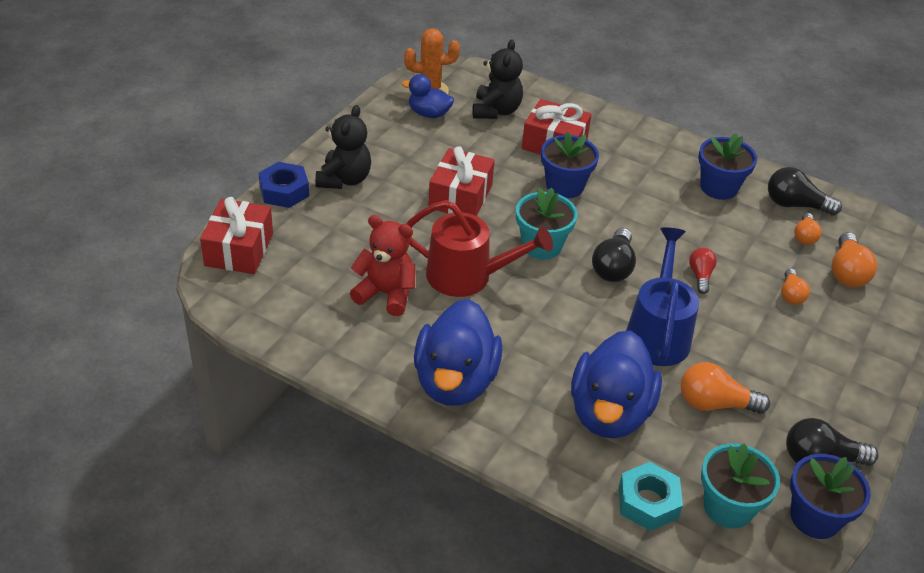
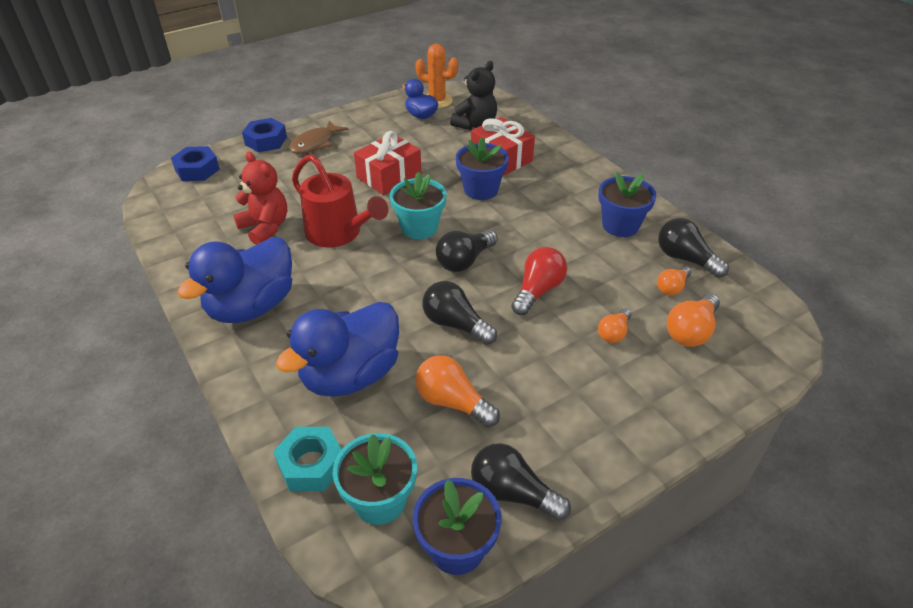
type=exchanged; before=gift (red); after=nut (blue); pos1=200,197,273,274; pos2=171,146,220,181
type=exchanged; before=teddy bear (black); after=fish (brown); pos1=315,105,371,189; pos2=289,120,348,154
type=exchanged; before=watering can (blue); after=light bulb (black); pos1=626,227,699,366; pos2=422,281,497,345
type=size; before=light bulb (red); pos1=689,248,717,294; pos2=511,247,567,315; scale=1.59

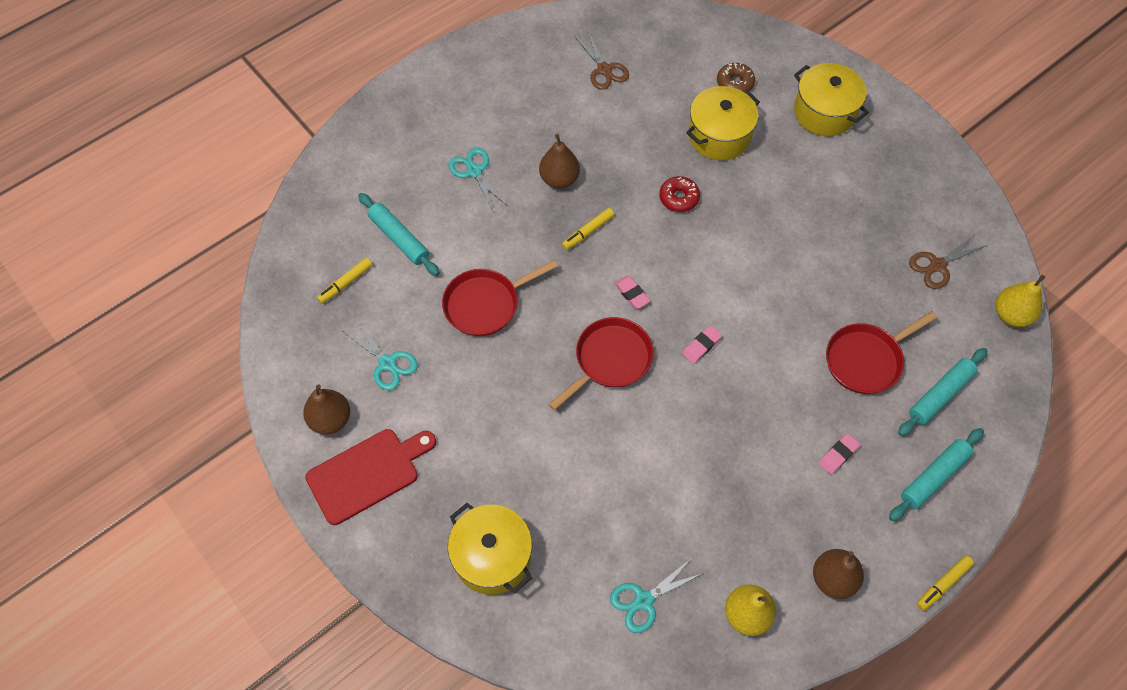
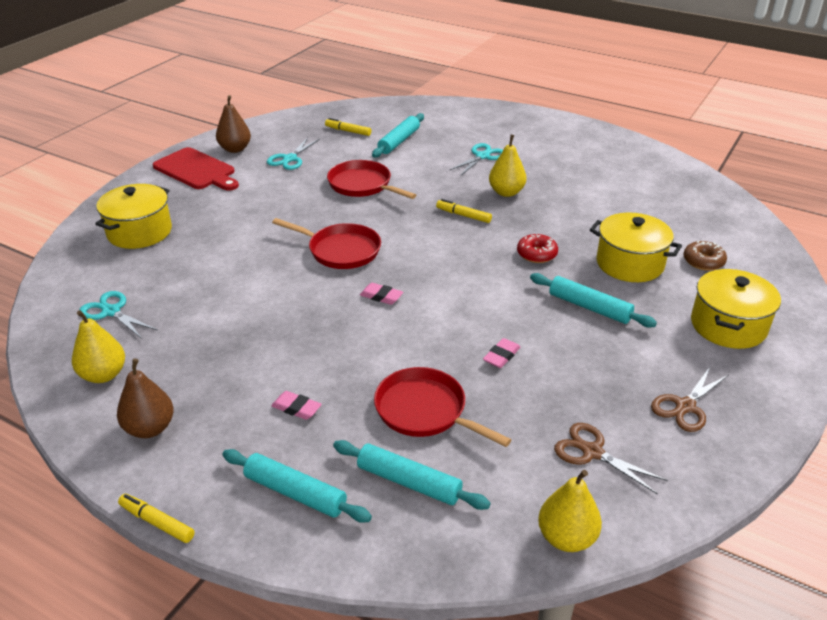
type=appeared; after=rolling pin (turquoise); pos2=530,273,657,328
type=relocated; before=scissors (brown); pos1=575,31,629,90; pos2=651,367,729,432
type=relocated; before=eraser (pink); pos1=614,276,650,309; pos2=483,338,521,368
type=colour; before=pear (brown); after=pear (yellow); pos1=539,134,580,188; pos2=489,135,526,197

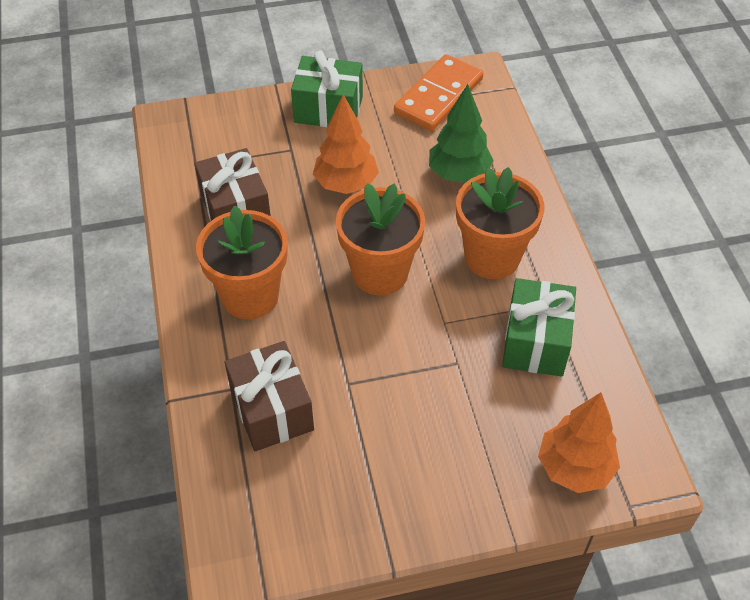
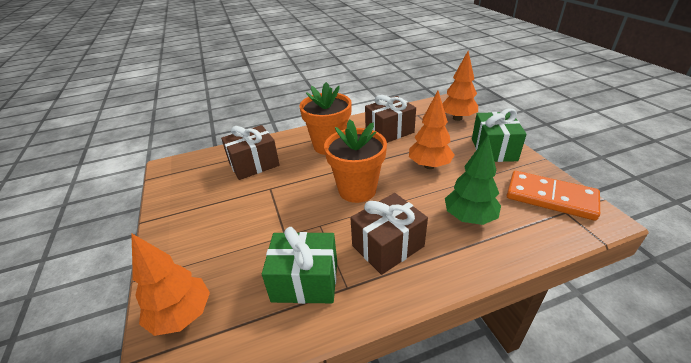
type=appeared; after=tree (orange); pos2=442,51,478,121
type=exchanged; before=flower pot (orange); after=gift (brown); pos1=456,167,544,279; pos2=350,193,428,275

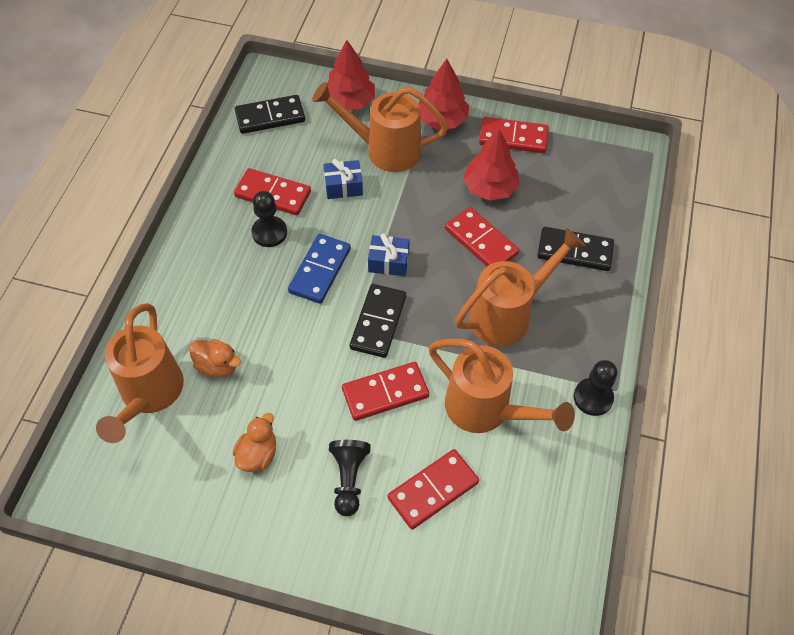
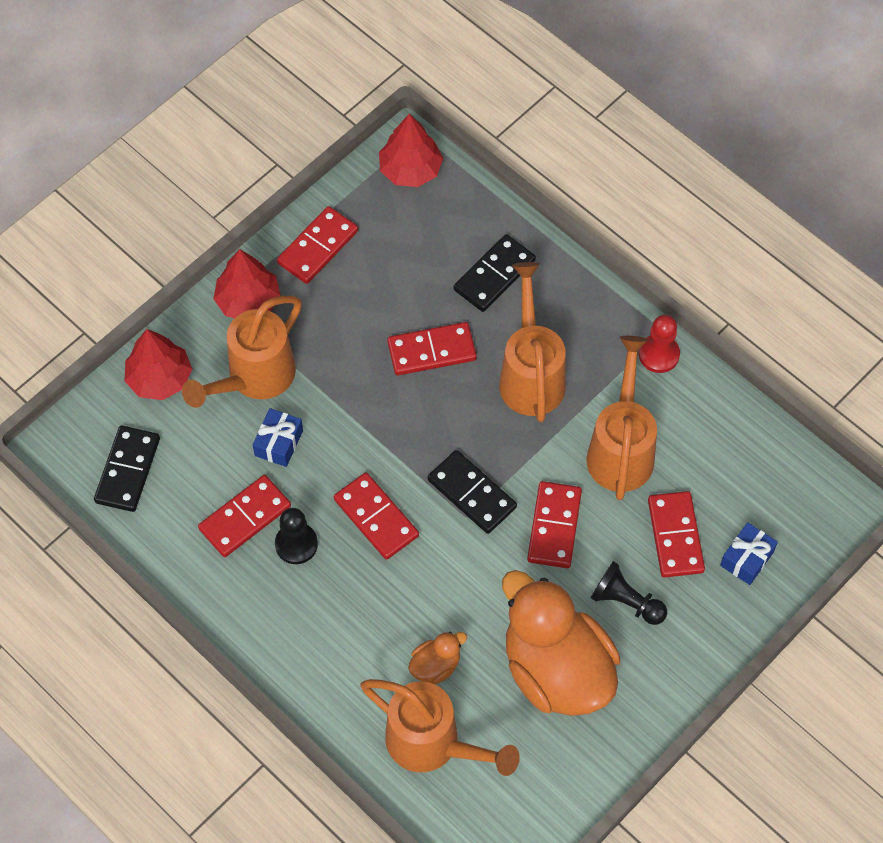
type=relocated; before=gift (blue); pos1=368,233,410,276; pos2=720,523,778,585
type=relocated; before=tree (red); pos1=463,129,520,201; pos2=379,114,443,187
type=colour; before=domino (blue); after=domino (red); pos1=288,234,351,304; pos2=334,472,419,560
type=colour; before=pawn (black); after=pawn (red); pos1=574,360,617,416; pos2=639,315,680,373
type=spun; before=watering can (orange); pos1=429,339,575,433; pos2=587,336,657,500; turn=-60
type=size; before=duck (orange); pos1=232,413,276,472; pos2=502,570,620,716; scale=2.39

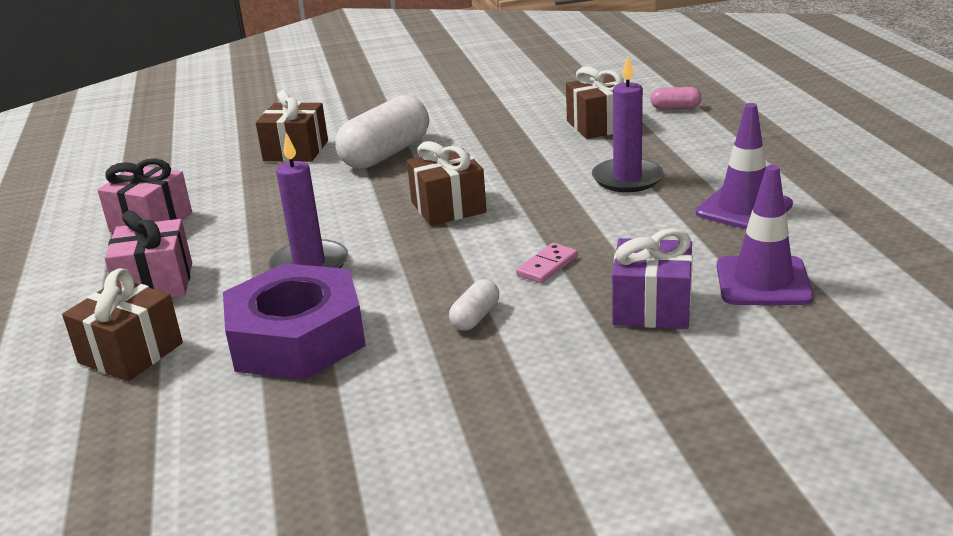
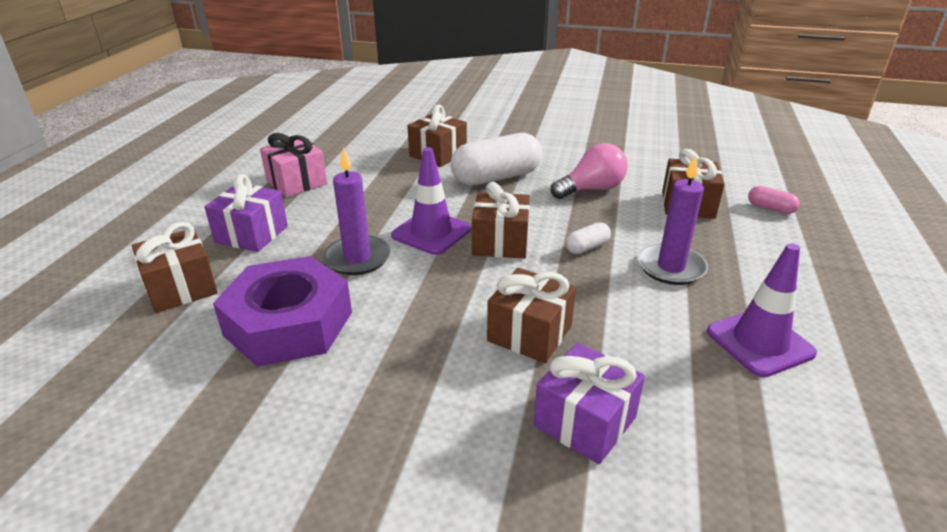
type=appeared; after=light bulb (pink); pos2=551,143,628,199
type=relocated; before=capsule (white); pos1=449,279,499,331; pos2=565,222,611,254
type=relocated; before=traffic cone (purple); pos1=717,165,813,305; pos2=391,147,471,255
type=exchanged; before=domino (pink); after=gift (brown); pos1=516,243,578,283; pos2=487,268,576,363
type=colour; before=gift (pink); after=gift (purple); pos1=104,210,192,297; pos2=204,174,288,252

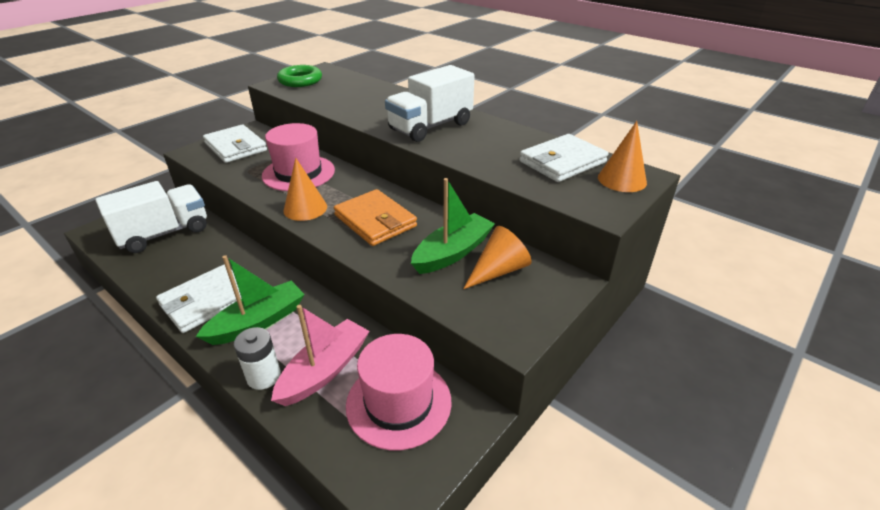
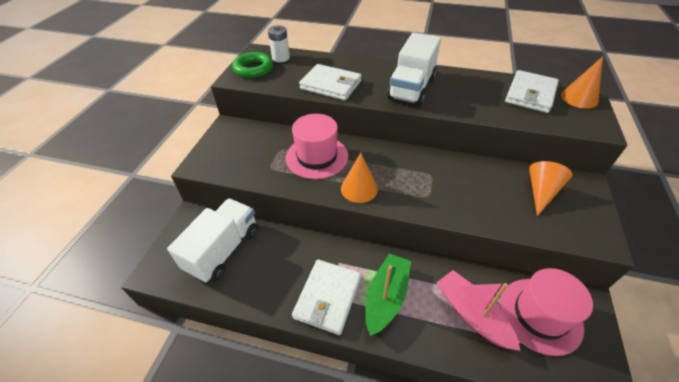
type=missing; before=wallet (orange); pos1=334,189,417,246
type=missing; before=boat (green); pos1=411,178,495,274
type=relocated; before=wallet (white); pos1=203,124,267,163; pos2=299,64,362,100
type=relocated; before=battery (white); pos1=234,327,281,390; pos2=268,25,290,62
type=spun; before=boat (pink); pos1=271,305,370,406; pos2=436,270,521,351; turn=-45

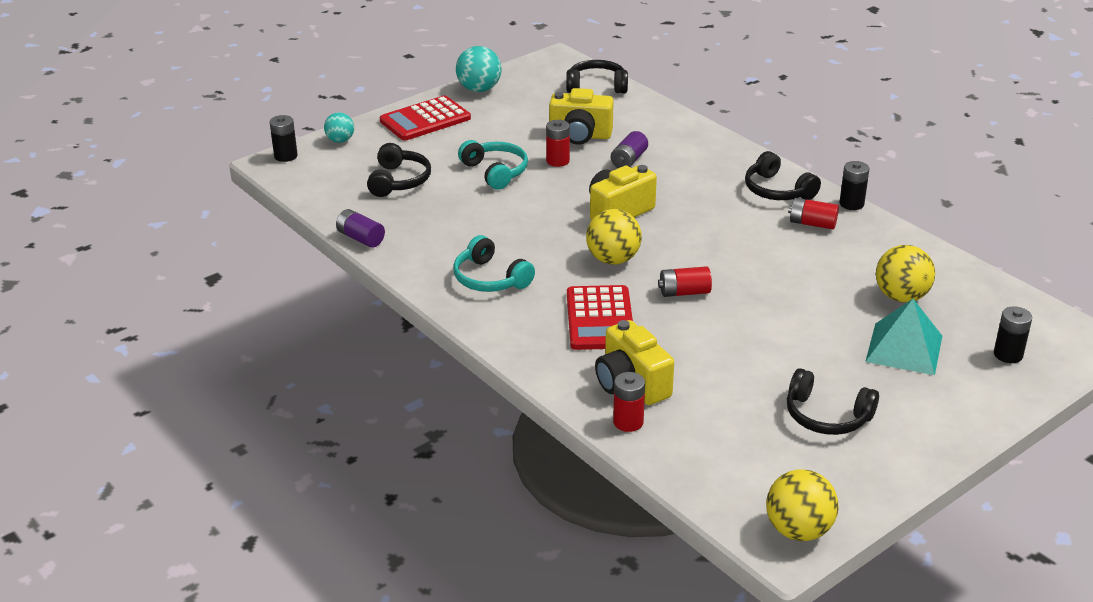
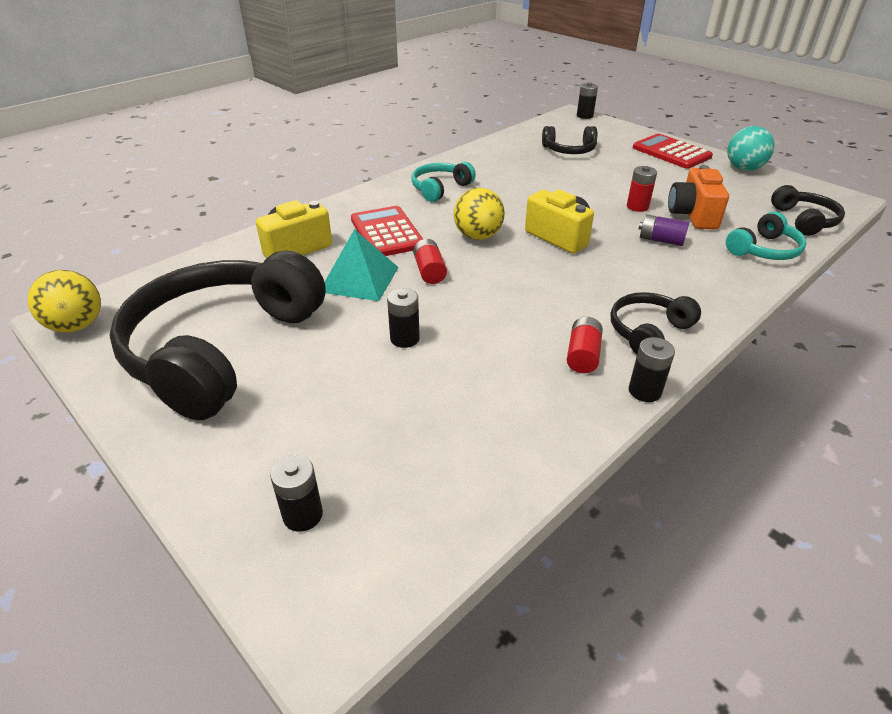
type=missing; before=ball (turquoise); pos1=324,112,354,143
type=missing; before=battery (purple); pos1=336,209,385,248
type=missing; before=battery (red); pos1=613,372,645,432
type=missing; before=ball (yellow); pos1=876,245,935,302
type=appeared; after=battery (black); pos2=387,288,420,348
type=relocated; before=headphones (turquoise); pos1=458,140,528,190; pos2=726,212,807,260
type=relocated; before=pyramid (turquoise); pos1=865,299,942,375; pos2=325,229,399,301
type=colour; before=camera (yellow); after=camera (orange); pos1=549,88,614,145; pos2=668,165,729,229
type=spun; before=calculator (red); pos1=567,285,633,350; pos2=351,206,423,256; turn=75
type=size; before=headphones (black); pos1=787,368,879,435; pos2=109,250,326,420; scale=2.22

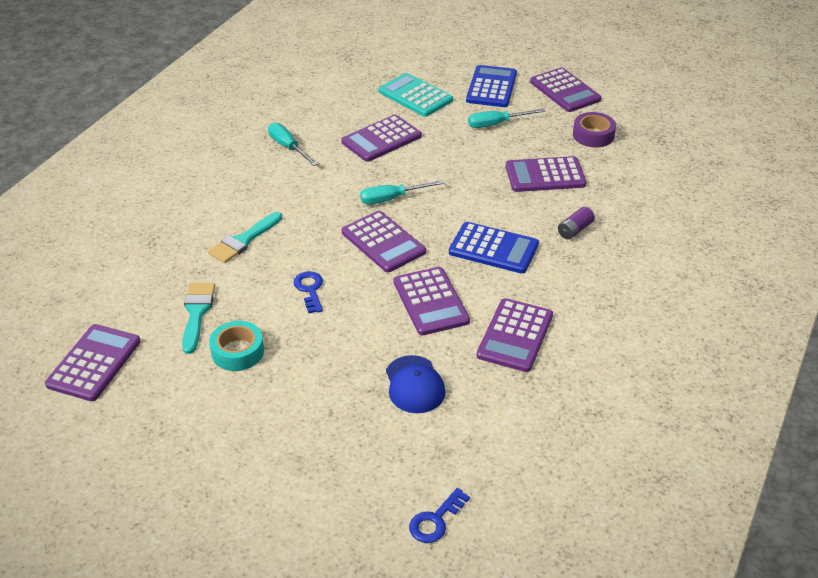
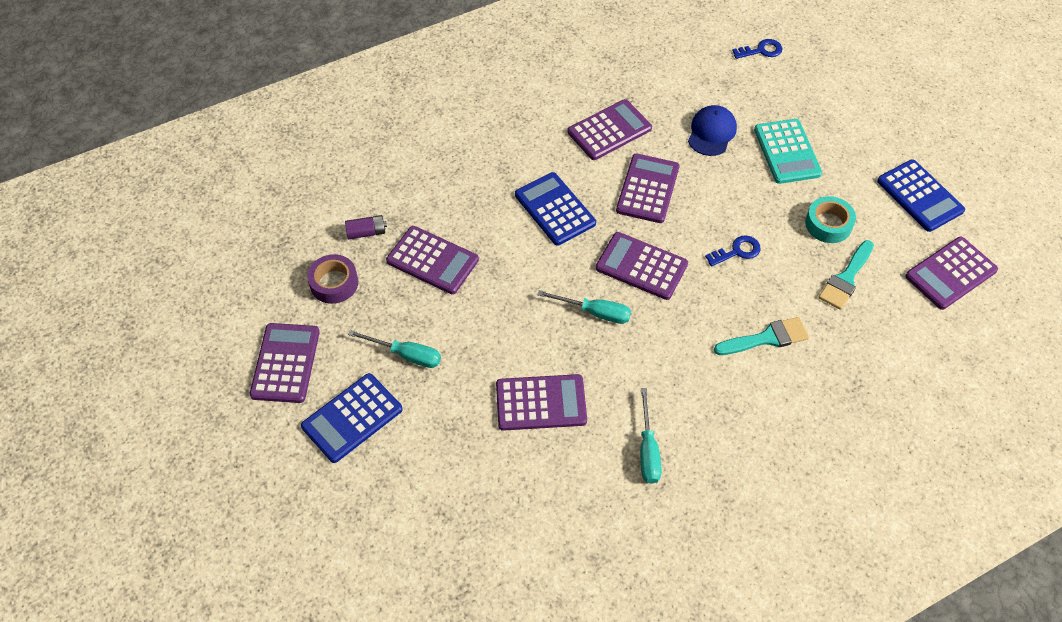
type=appeared; after=calculator (blue); pos2=877,159,965,232
type=relocated; before=calculator (turquoise); pos1=378,73,453,117; pos2=754,119,822,184
type=relocated; before=battery (purple); pos1=558,207,595,239; pos2=345,215,387,239
type=spun; before=key (blue); pos1=294,271,323,313; pos2=705,235,761,267; turn=-135
type=spun; before=calculator (purple); pos1=342,211,426,272; pos2=596,232,688,300; turn=-60

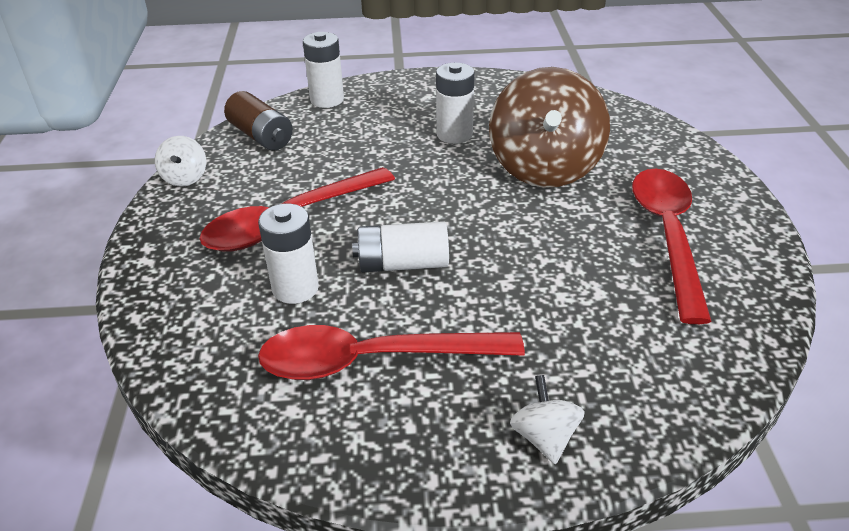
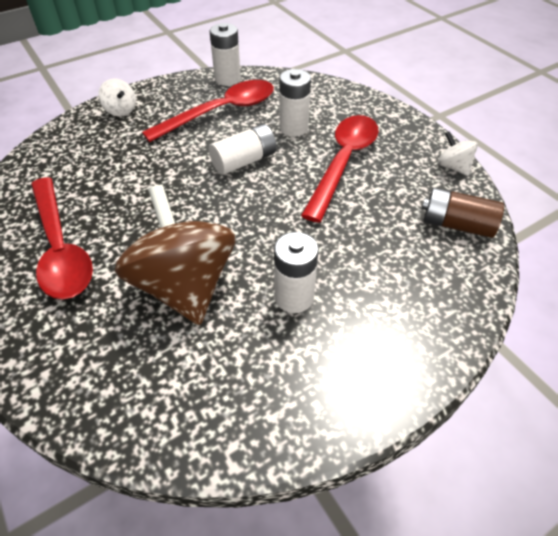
type=relocated; before=battery (white); pos1=303,32,344,108; pos2=210,23,241,86

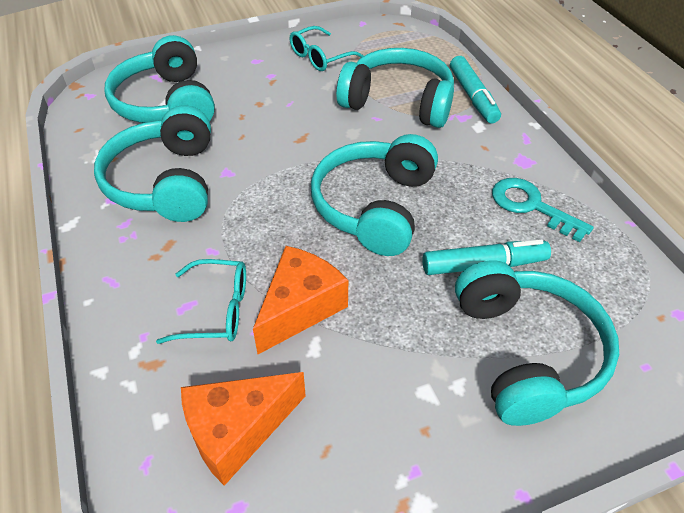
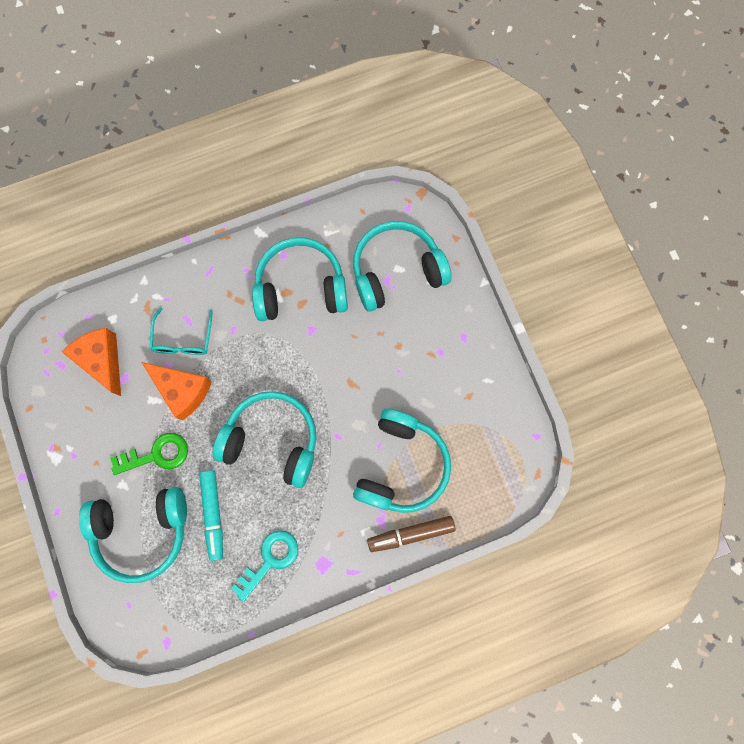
type=missing; before=glasses (turquoise); pos1=290,26,364,71
type=appeared; after=key (green); pos2=110,433,188,475
type=colour; before=marker (turquoise); after=marker (brown); pos1=450,56,501,123; pos2=367,516,456,552

